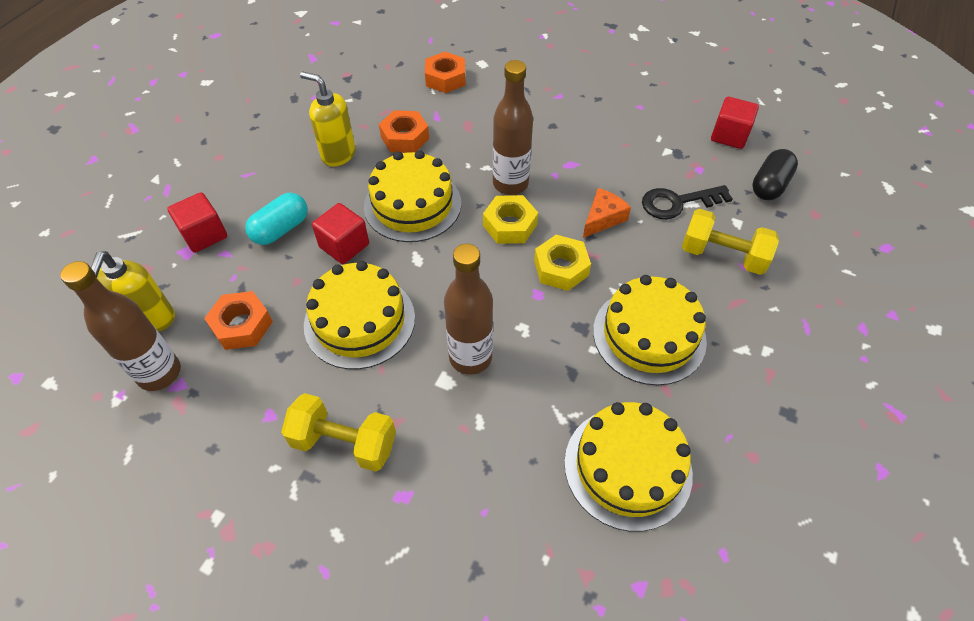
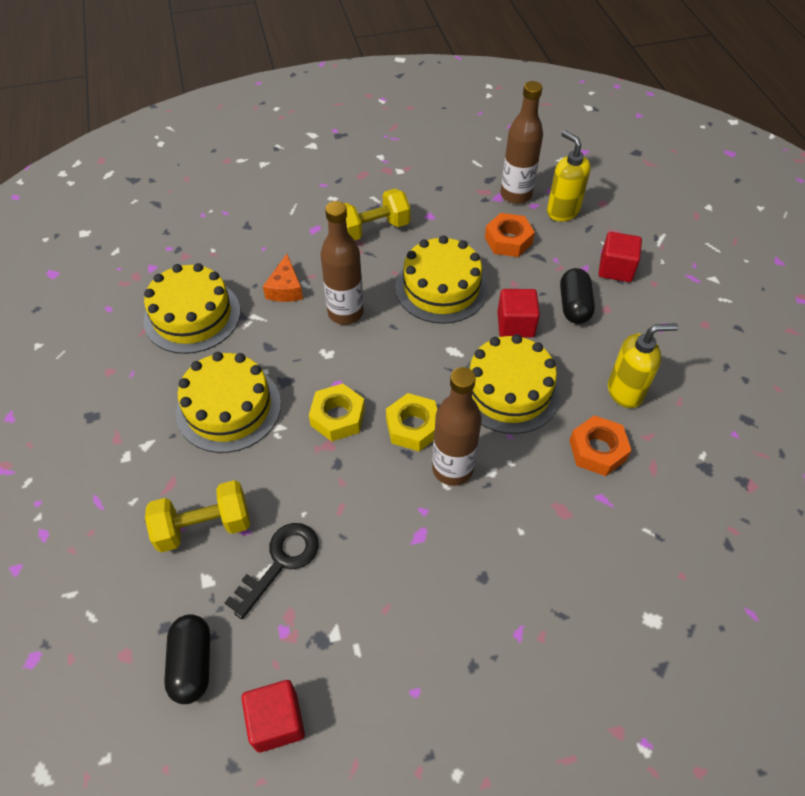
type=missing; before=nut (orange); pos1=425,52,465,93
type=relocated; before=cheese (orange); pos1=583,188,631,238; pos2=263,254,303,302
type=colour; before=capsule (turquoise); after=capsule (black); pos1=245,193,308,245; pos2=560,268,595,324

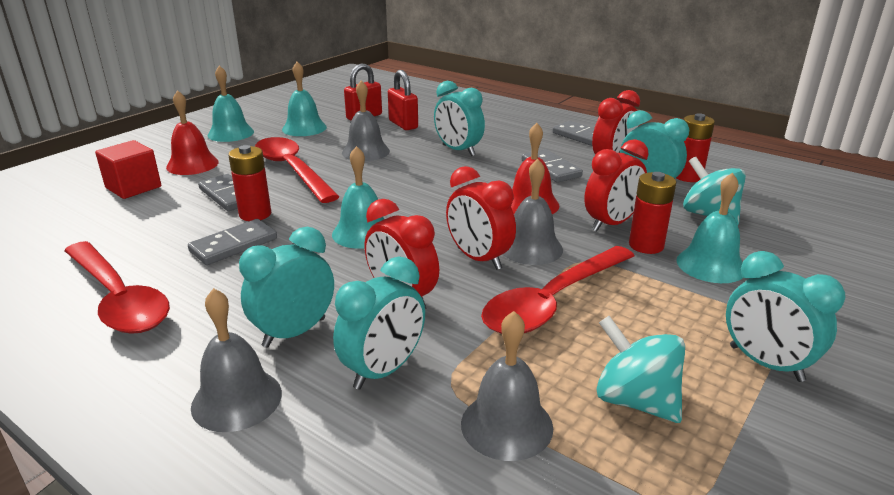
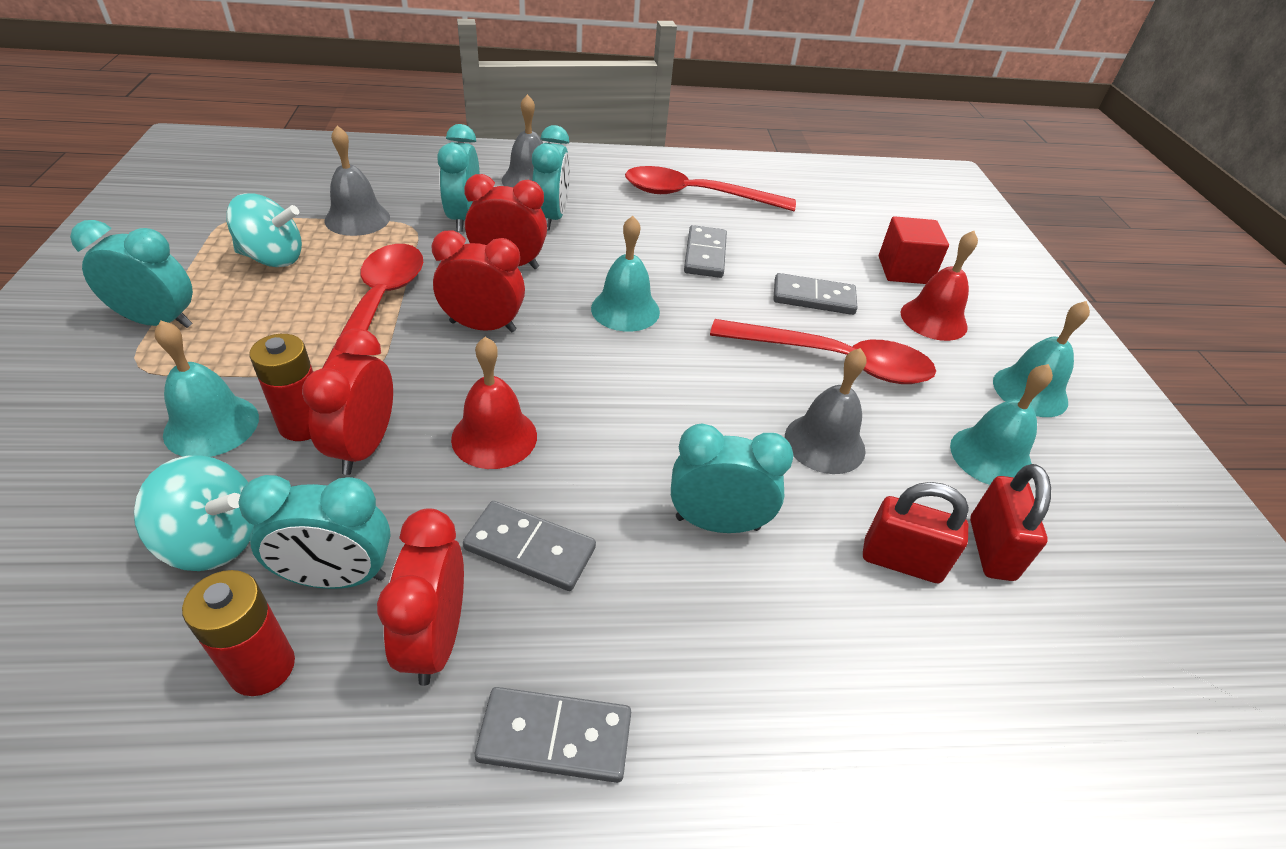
type=missing; before=battery (red); pos1=228,145,271,221
type=missing; before=bell (grey); pos1=503,159,563,265

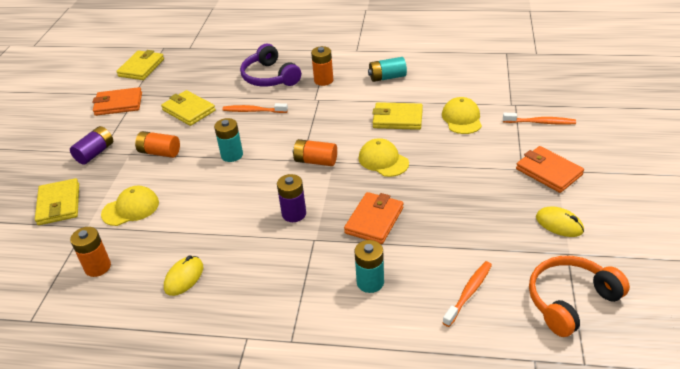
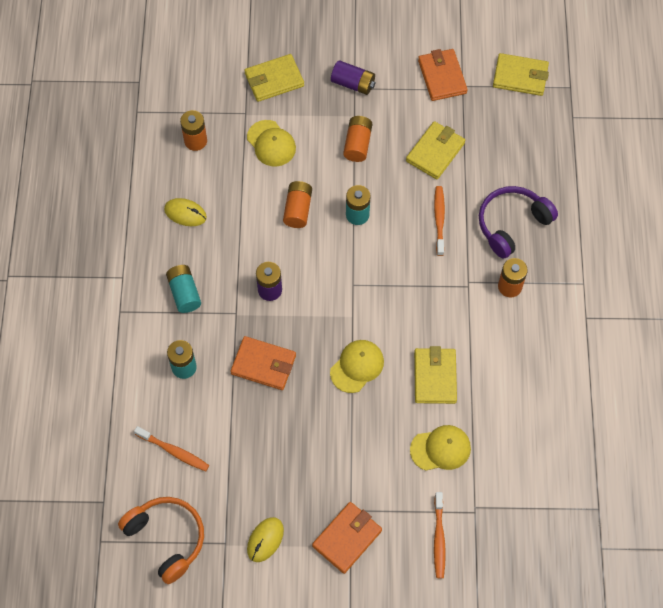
type=relocated; before=battery (orange); pos1=293,139,337,166; pos2=283,181,312,228
type=relocated; before=battery (turquoise); pos1=368,57,407,82; pos2=166,265,201,313

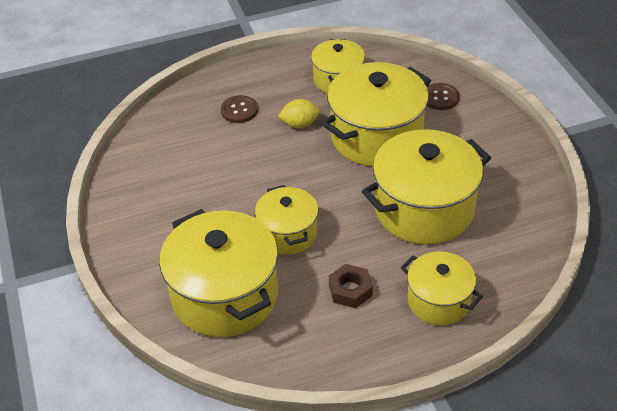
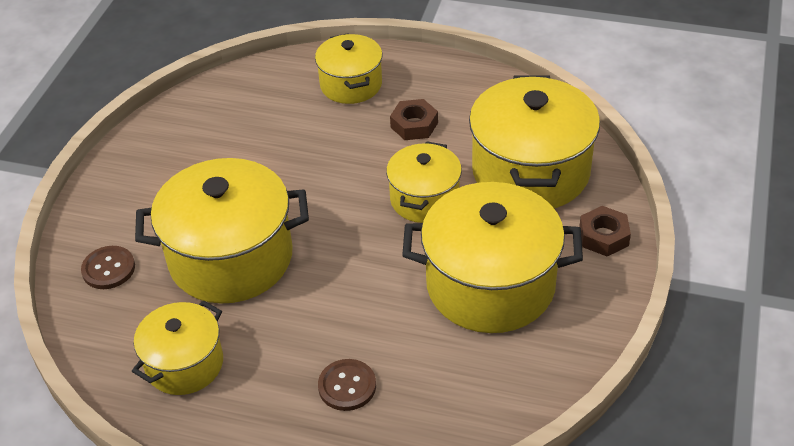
type=missing; before=lemon (yellow); pos1=278,99,320,128
type=appeared; after=nut (brown); pos2=579,206,631,257
type=relocated; before=pot (yellow); pos1=362,129,491,245; pos2=402,182,583,333

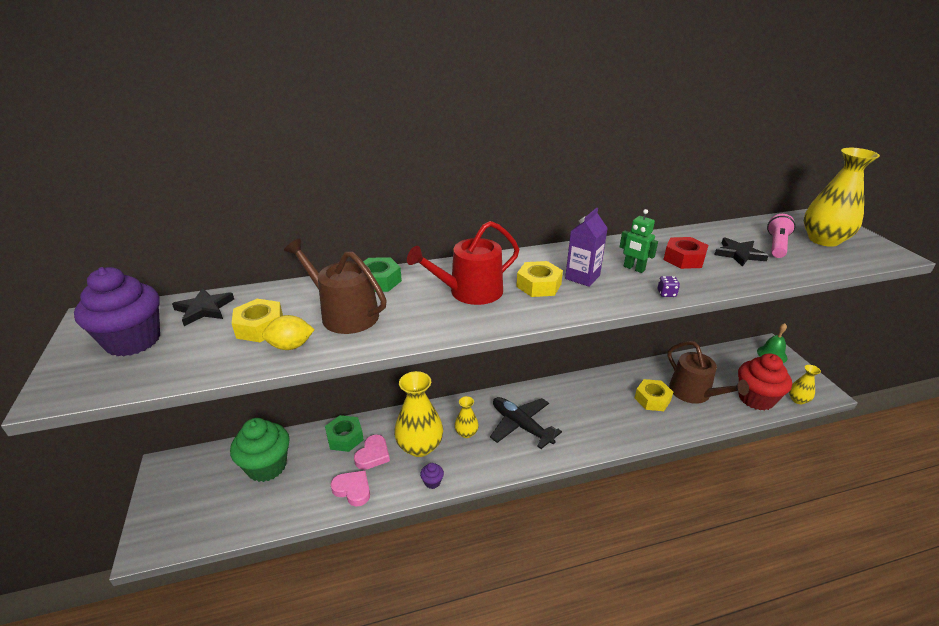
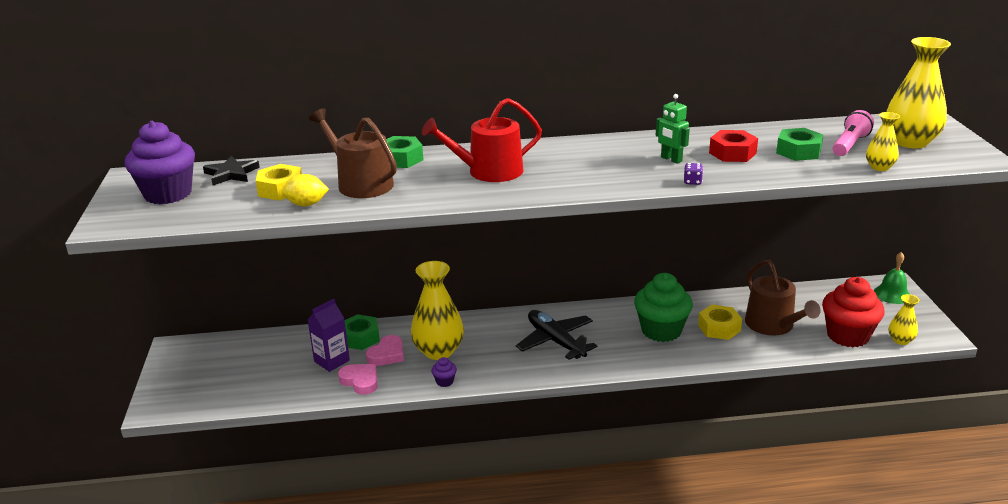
type=missing; before=nut (yellow); pos1=516,261,563,297
type=relocated; before=cupcake (green); pos1=230,418,290,482; pos2=634,273,693,342
type=relocated; before=vase (yellow); pos1=455,396,479,438; pos2=866,112,900,171
type=relocated; before=carton (purple); pos1=565,208,608,287; pos2=307,299,350,372
type=exchanged; before=star (black); after=nut (green); pos1=714,237,769,267; pos2=776,128,823,161

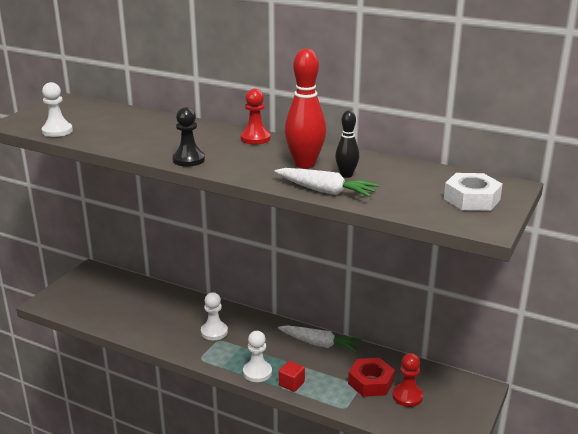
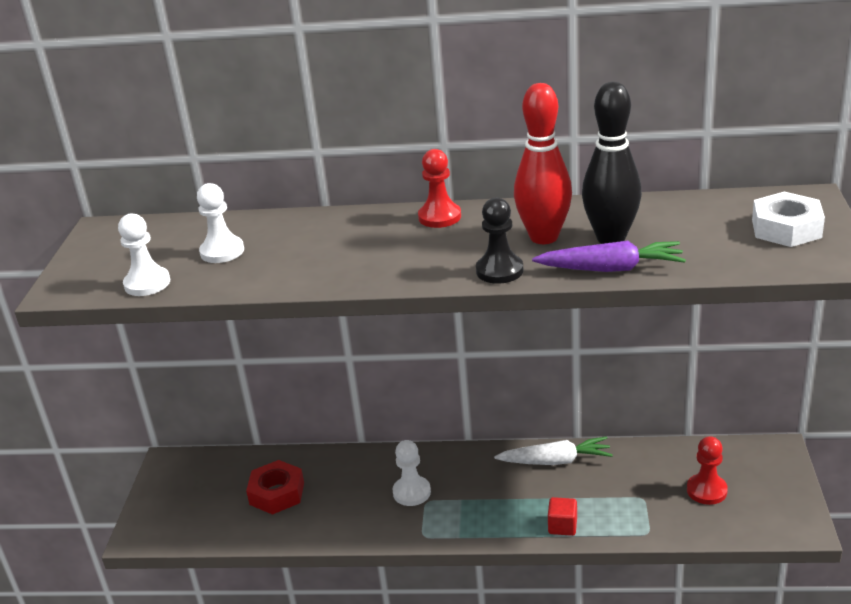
type=relocated; before=pawn (black); pos1=172,107,205,167; pos2=476,198,523,284
type=relocated; before=pawn (white); pos1=243,331,272,382; pos2=197,183,244,263
type=relocated; before=nut (red); pos1=348,358,395,397; pos2=246,460,304,515
type=colour; before=carrot (white); after=carrot (purple); pos1=274,168,379,197; pos2=532,241,686,272
type=size; before=bowling pin (black); pos1=335,111,359,178; pos2=582,82,642,244; scale=1.78

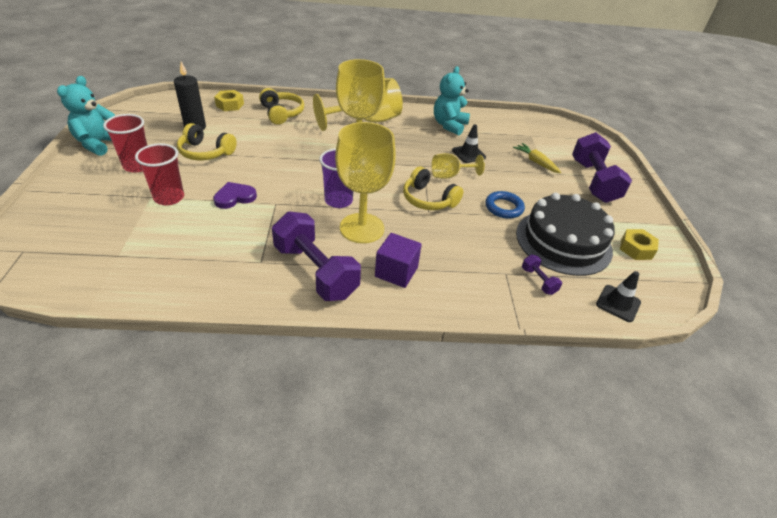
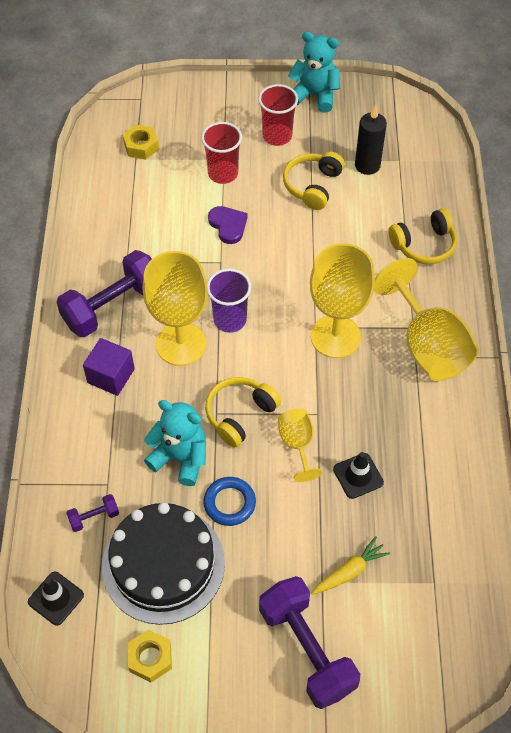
type=relocated; before=nut (yellow); pos1=214,90,244,111; pos2=123,125,159,160
type=relocated; before=teddy bear (turquoise); pos1=434,66,470,135; pos2=144,400,206,486
type=spun; before=dumbbell (purple); pos1=572,132,632,203; pos2=259,576,360,709; turn=60

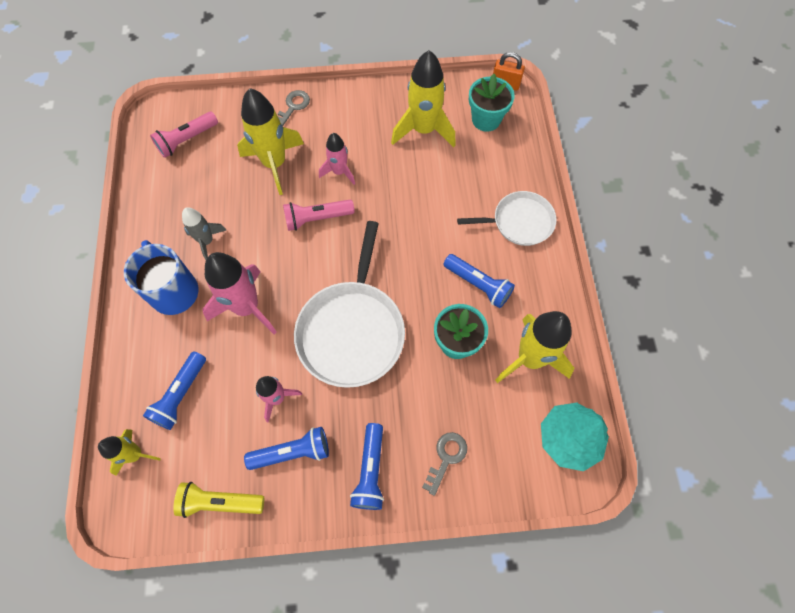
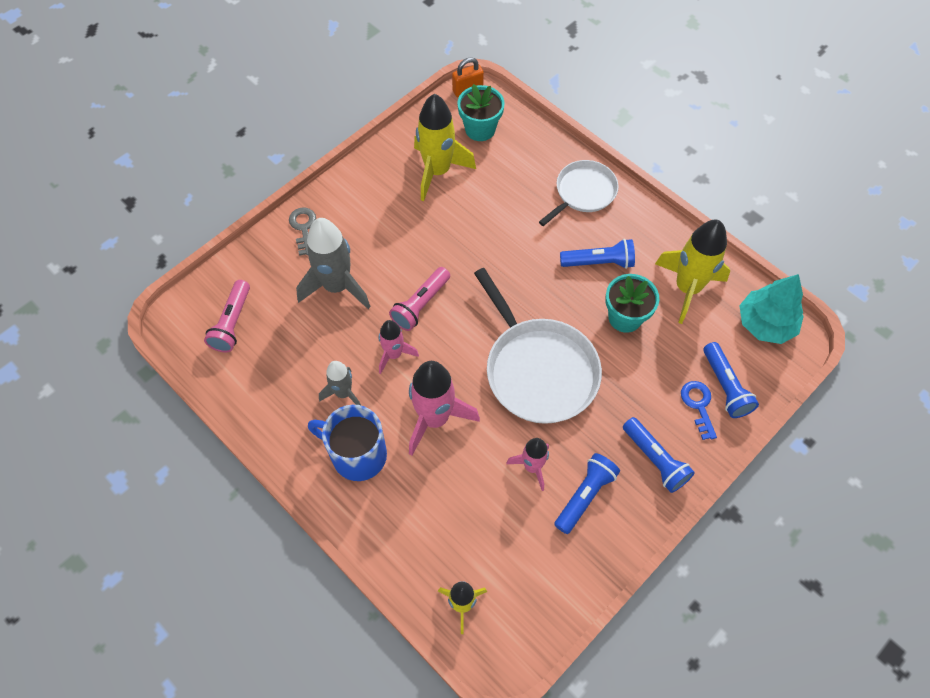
type=missing; before=flashlight (yellow); pos1=174,482,264,518
type=relocated; before=flashlight (blue); pos1=143,351,206,430; pos2=703,342,759,418
type=relocated; before=rocket (pink); pos1=319,133,355,185; pos2=379,320,419,374
type=colour; before=rocket (yellow); after=rocket (grey); pos1=237,88,304,195; pos2=296,218,371,309
type=colour; before=key (grey); after=key (blue); pos1=422,432,467,496; pos2=681,381,717,440

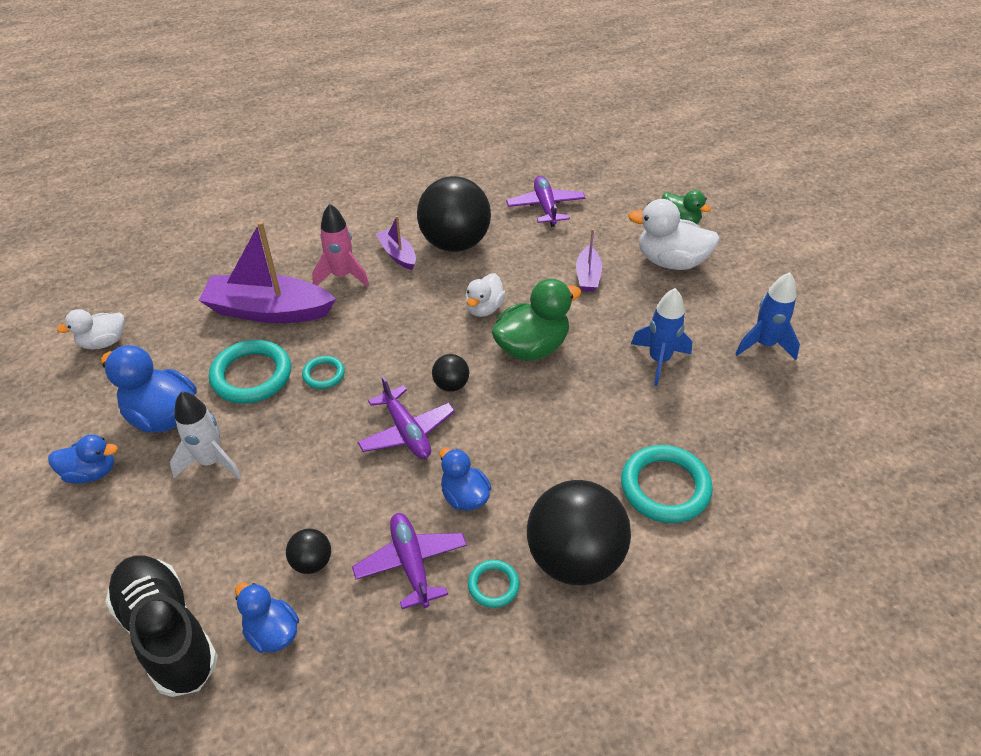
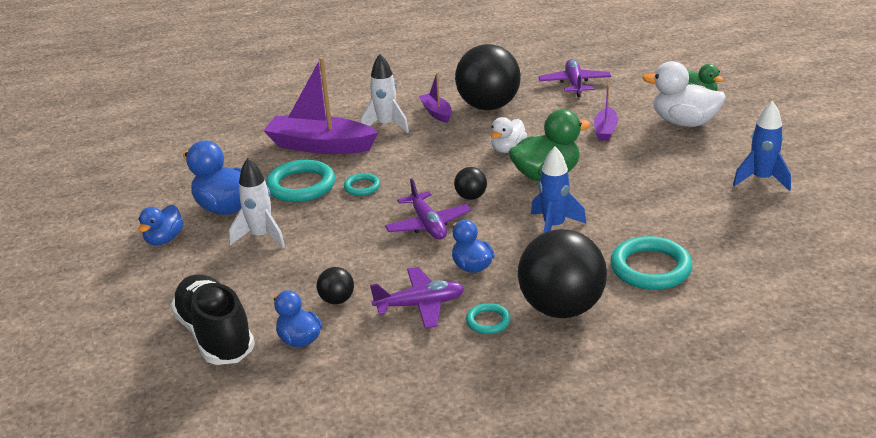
type=missing; before=duck (white); pos1=57,309,125,350
type=relocated; before=rocket (blue); pos1=631,288,692,386; pos2=531,147,586,233
type=colour; before=rocket (pink); after=rocket (white); pos1=312,204,369,287; pos2=360,54,409,133
type=spun; before=duck (blue); pos1=48,434,118,484; pos2=138,205,183,245; turn=105
type=spun; before=plane (purple); pos1=352,513,467,609; pos2=370,267,464,329; turn=90

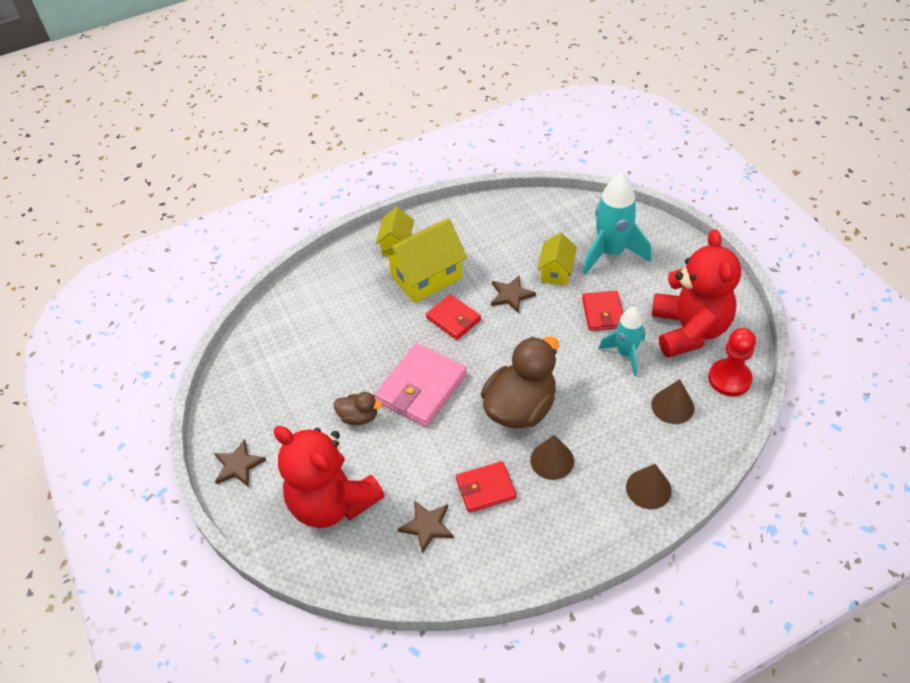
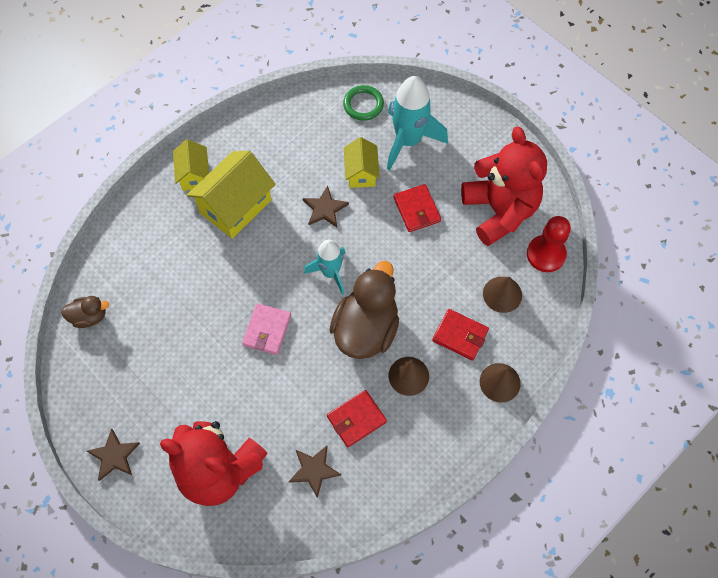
type=appeared; after=ring (green); pos2=343,85,384,121
type=relocated; before=duck (brown); pos1=334,392,383,425; pos2=61,296,109,328
type=relocated; before=wallet (red); pos1=426,294,481,340; pos2=432,309,489,361
type=relocated; before=rocket (turquoise); pos1=599,307,645,376; pos2=304,240,346,295
type=size; before=wallet (pink); pos1=374,343,467,427; pos2=242,303,291,355; scale=0.61

